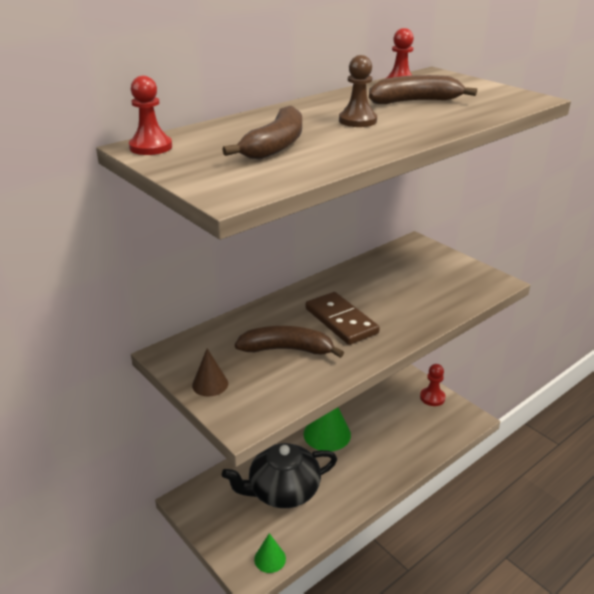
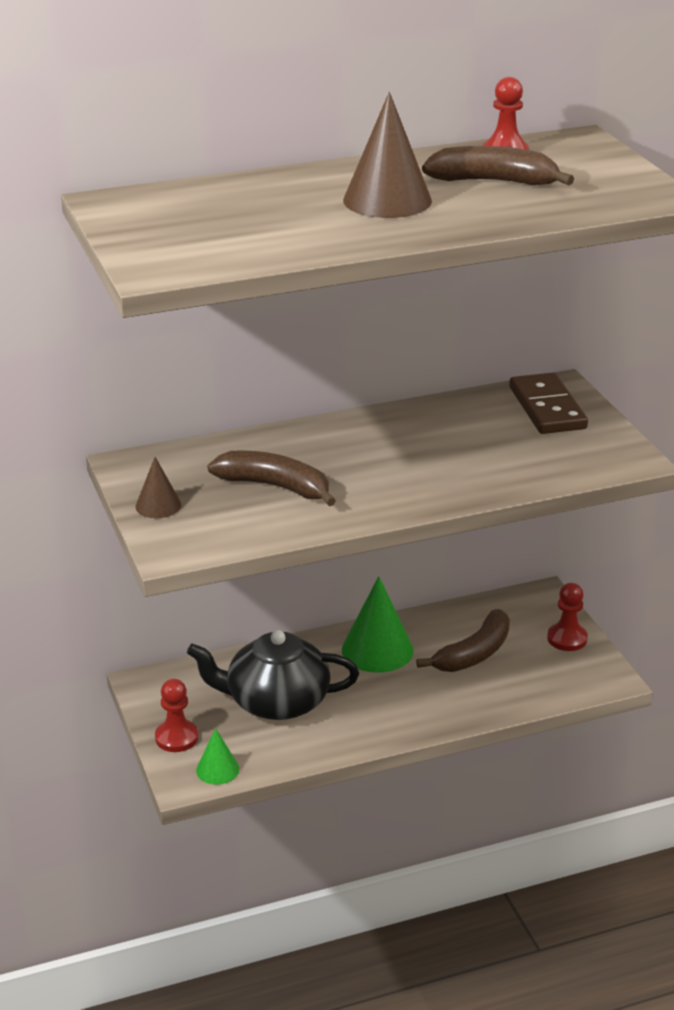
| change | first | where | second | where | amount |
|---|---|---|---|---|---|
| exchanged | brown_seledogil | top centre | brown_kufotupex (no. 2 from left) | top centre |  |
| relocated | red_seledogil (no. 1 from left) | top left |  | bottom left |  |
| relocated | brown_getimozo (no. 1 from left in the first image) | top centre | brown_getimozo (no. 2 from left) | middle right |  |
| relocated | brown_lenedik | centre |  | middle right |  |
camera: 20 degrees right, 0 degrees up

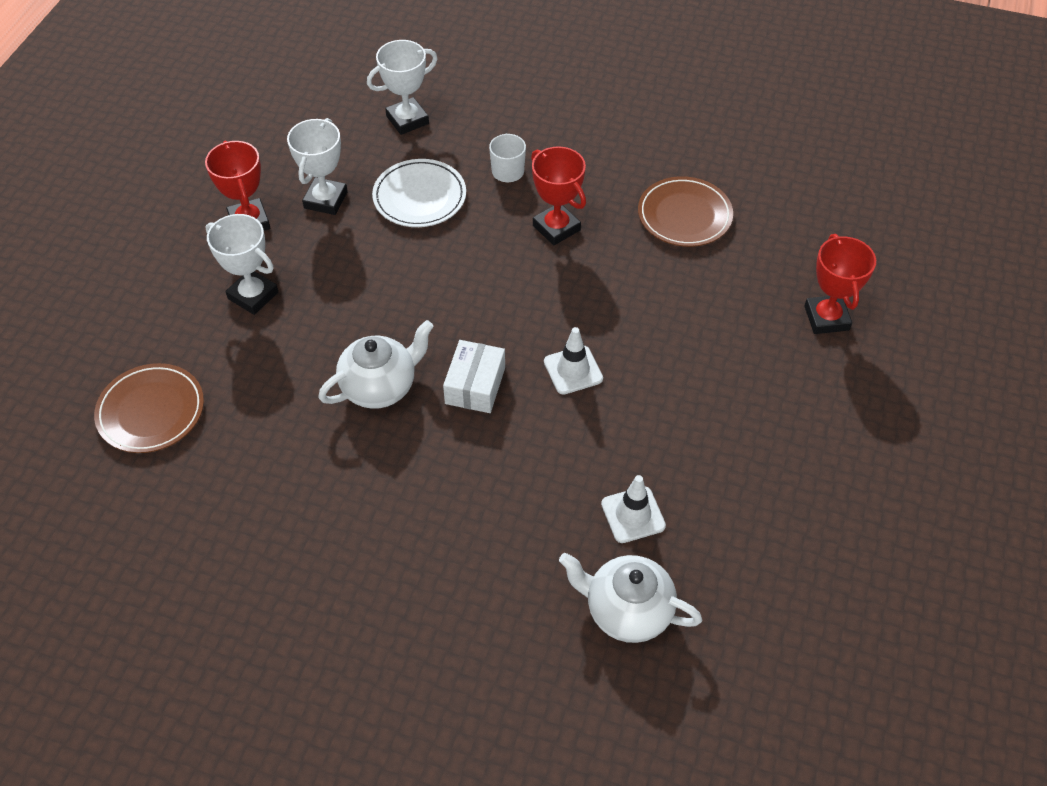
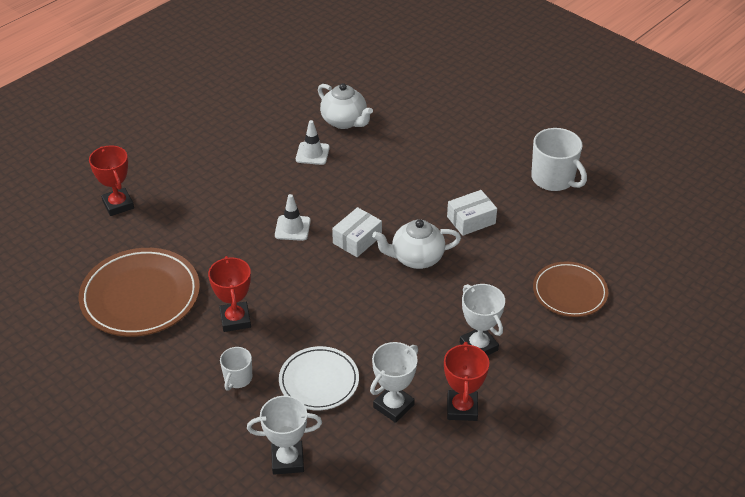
| change | first | where | second | where | amount |
|---|---|---|---|---|---|
| size | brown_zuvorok (no. 2 from left in the first image) | top centre | brown_zuvorok (no. 1 from left) | middle left | x1.59 |
| spun | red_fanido (no. 3 from left in the first image) | middle right | red_fanido (no. 1 from left) | middle left | 45 degrees counterclockwise |
| appeared |  |  | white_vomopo (no. 2 from left) | top right |  |
| appeared |  |  | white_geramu (no. 2 from left) | centre |  |
camera: 155 degrees left, 10 degrees down

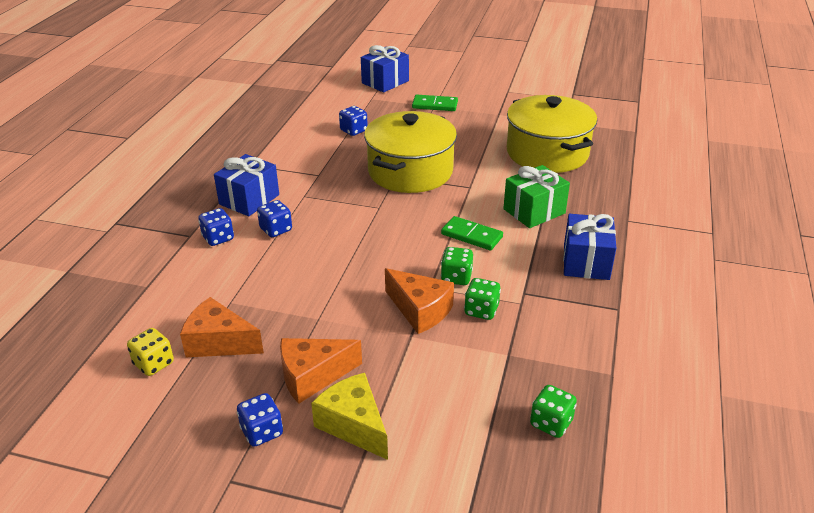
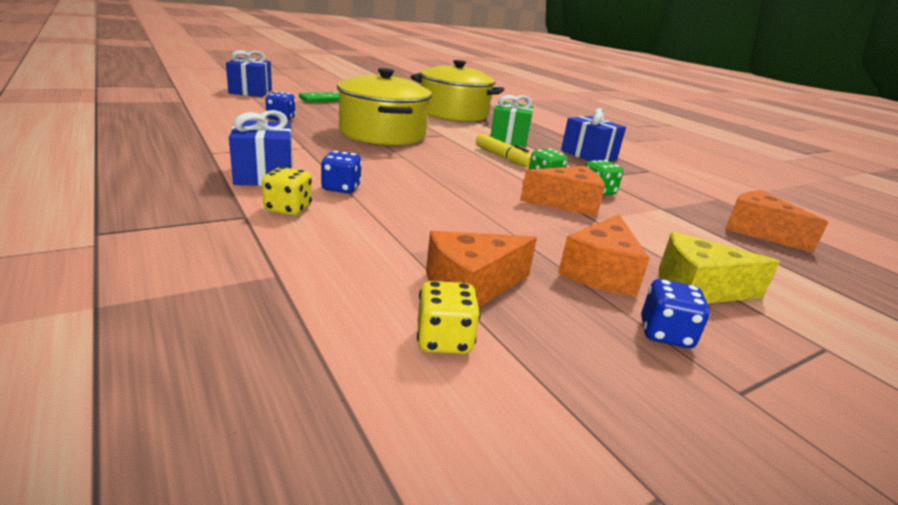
| change | first | where | second | where | amount |
|---|---|---|---|---|---|
| colour | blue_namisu (no. 1 from left) | middle left | yellow_namisu (no. 1 from left) | middle left |  |
| exchanged | green_lenedik (no. 2 from left) | centre | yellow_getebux | top centre |  |
| exchanged | green_namisu (no. 3 from left) | bottom right | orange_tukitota (no. 4 from left) | middle right |  |
camera: 50 degrees left, 10 degrees down

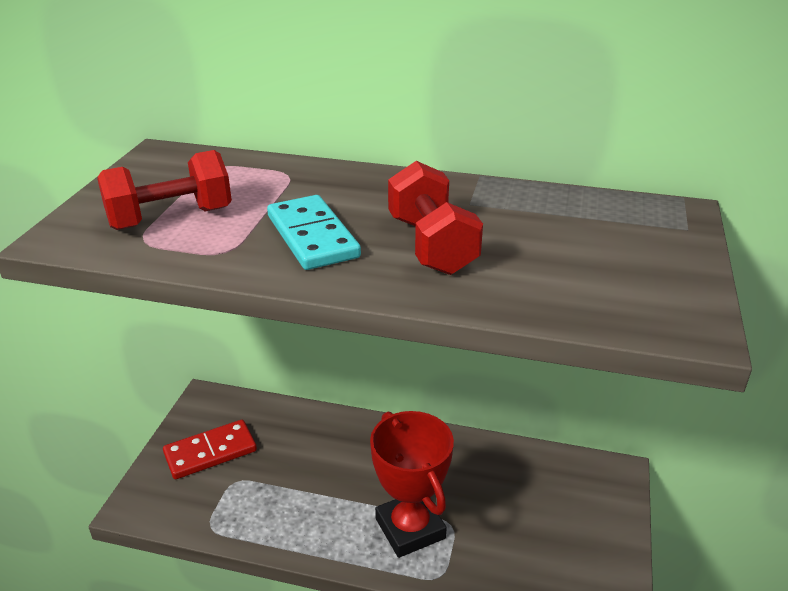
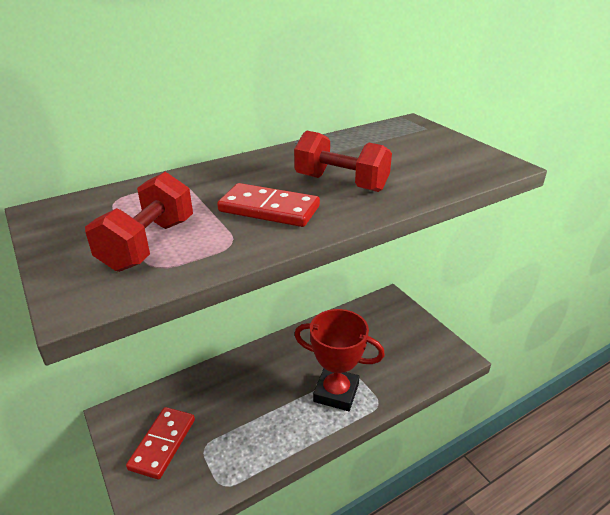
| change | first | where | second | where | amount |
|---|---|---|---|---|---|
| colour | turquoise_lenedik | centre | red_lenedik (no. 2 from left) | centre |  |
camera: 45 degrees left, 0 degrees up

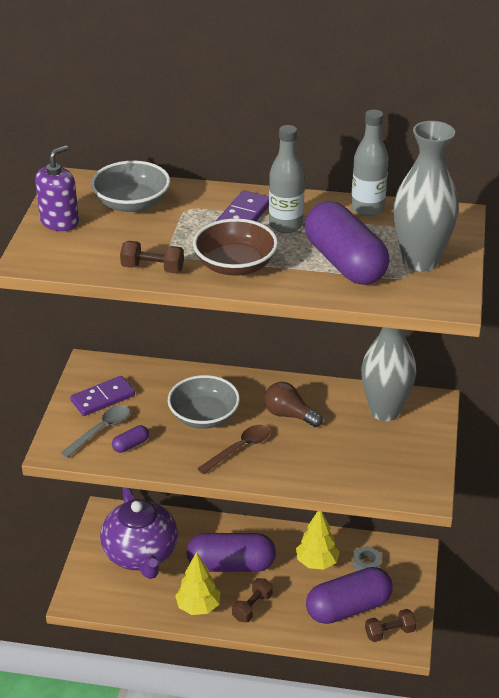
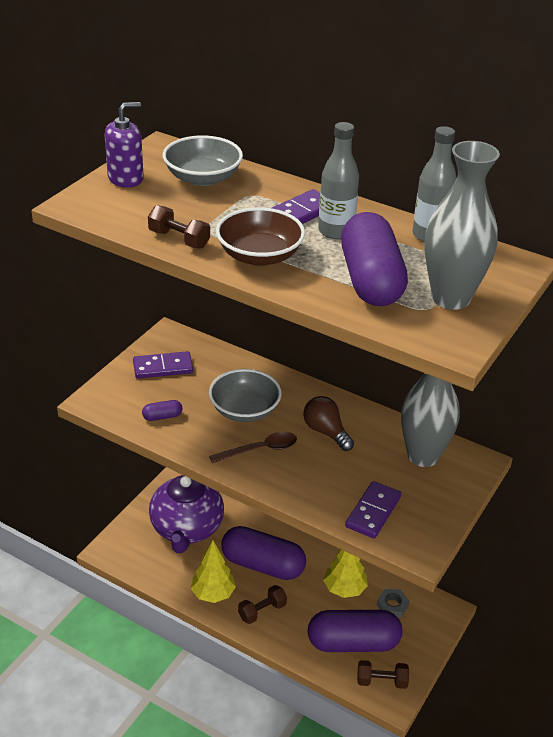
| change | first | where | second | where | amount |
|---|---|---|---|---|---|
| missing | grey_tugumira | middle left |  |  |  |
| appeared |  |  | purple_lenedik (no. 3 from left) | bottom right |  |
camera: 20 degrees right, 0 degrees up

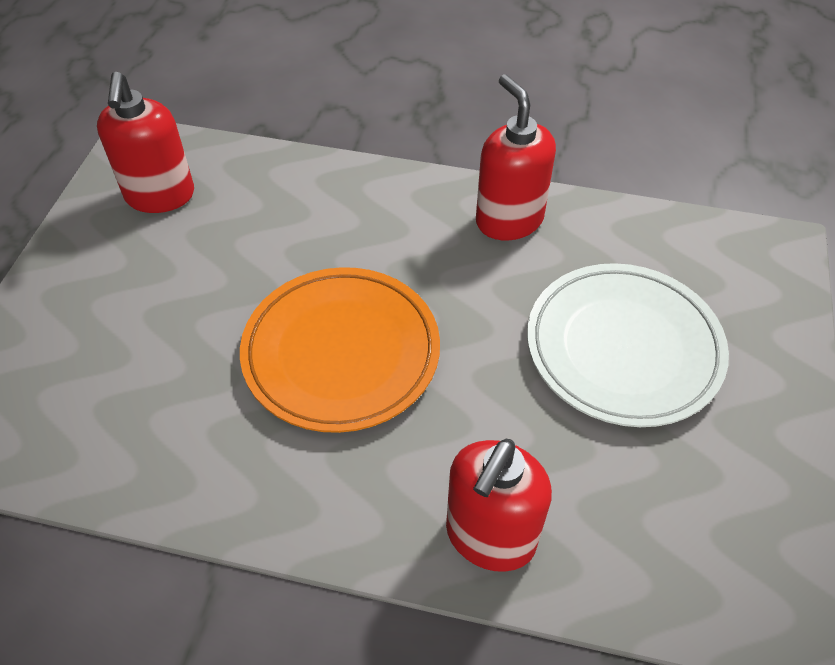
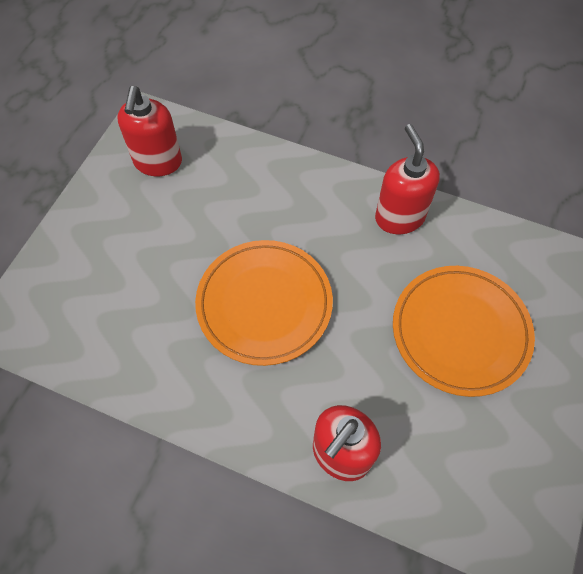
| change | first | where | second | where | amount |
|---|---|---|---|---|---|
| colour | white_zuvorok | middle right | orange_zuvorok (no. 2 from left) | middle right |  |
camera: 10 degrees right, 10 degrees up

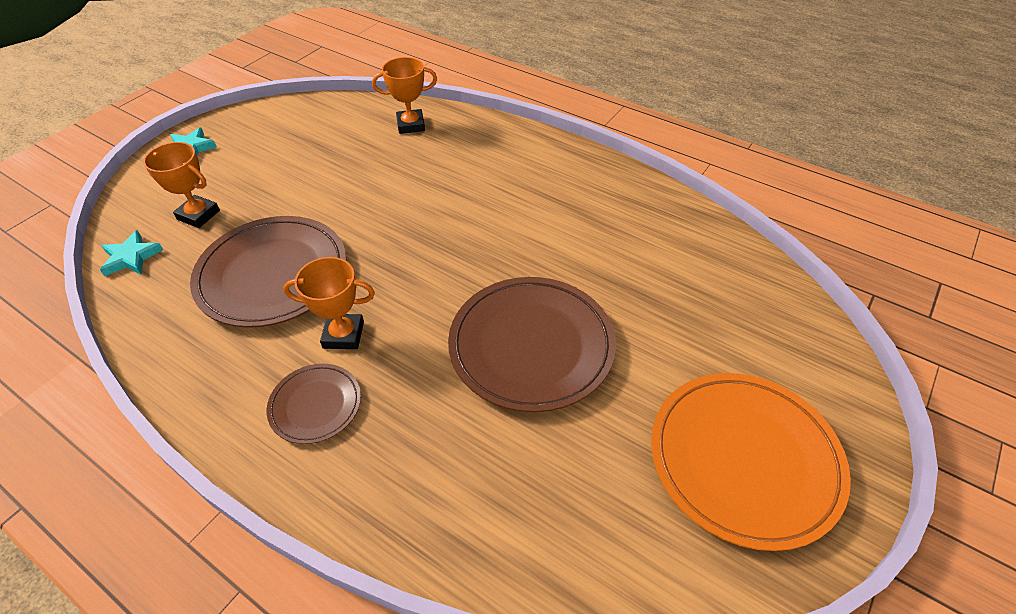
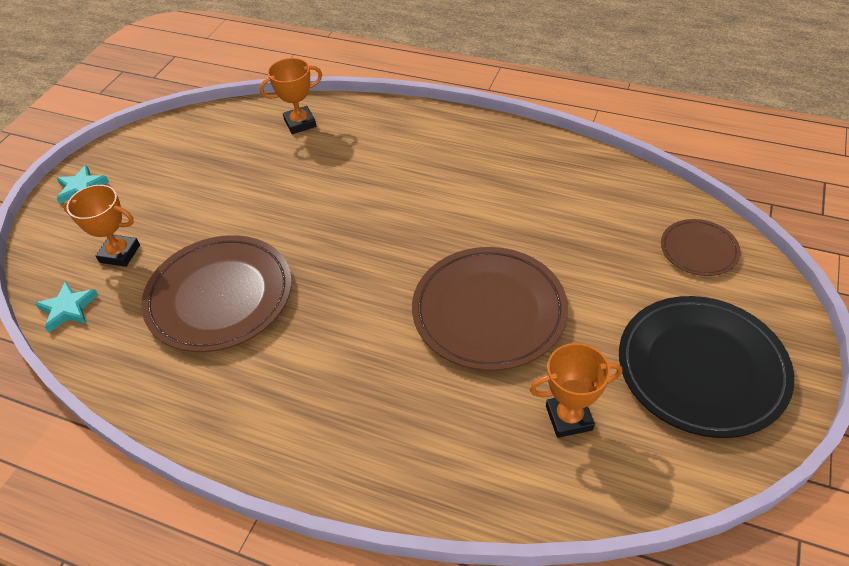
| change | first | where | second | where | amount |
|---|---|---|---|---|---|
| relocated | orange_fanido (no. 2 from left in the first image) | middle left | orange_fanido (no. 3 from left) | bottom right |  |
| relocated | brown_zuvorok (no. 2 from left in the first image) | middle left | brown_zuvorok (no. 3 from left) | middle right |  |
| colour | orange_zuvorok | bottom right | black_zuvorok | middle right |  |
camera: 10 degrees left, 0 degrees up

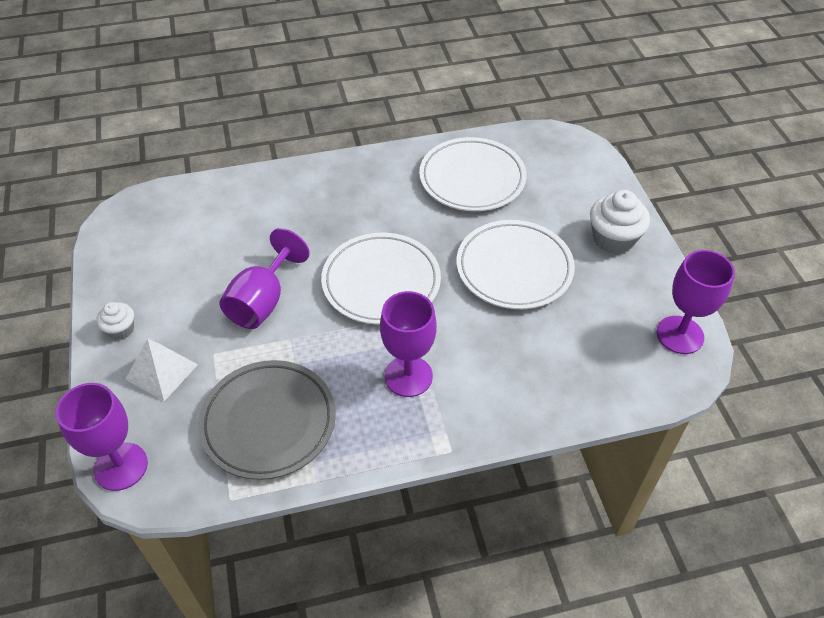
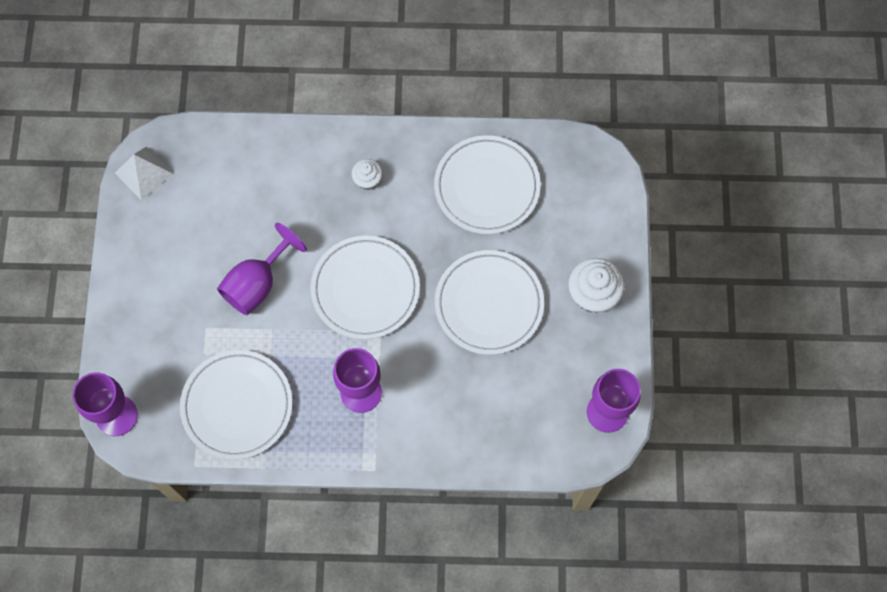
| change | first | where | second | where | amount |
|---|---|---|---|---|---|
| relocated | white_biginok (no. 1 from left) | middle left |  | top centre |  |
| relocated | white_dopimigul | middle left |  | top left |  |
| colour | grey_zuvorok | bottom left | white_zuvorok (no. 1 from left) | bottom left |  |
camera: 15 degrees right, 20 degrees up

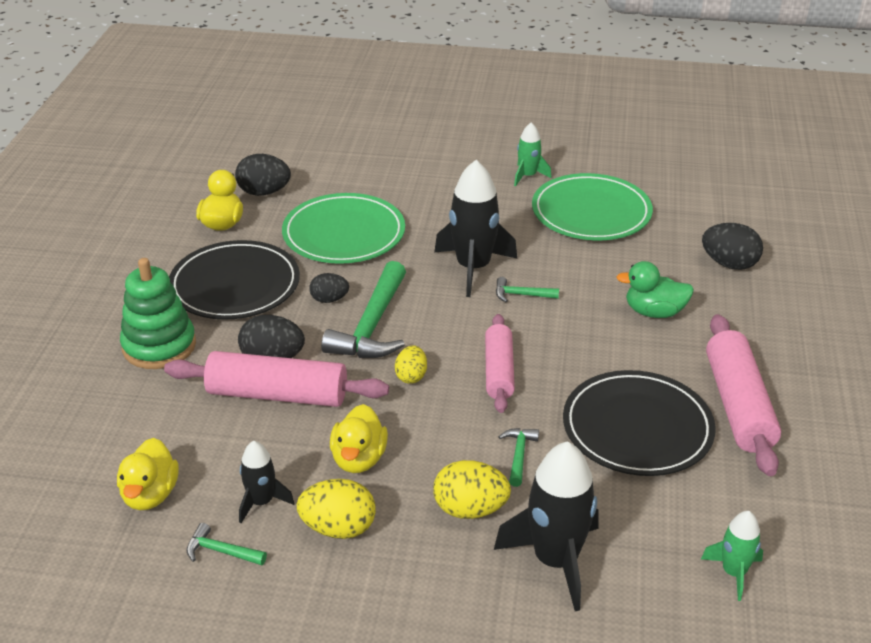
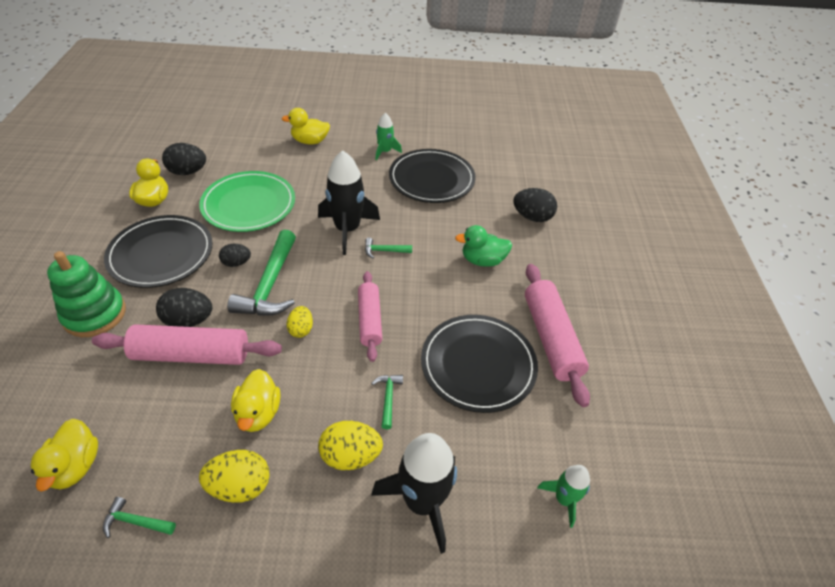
| change | first | where | second | where | amount |
|---|---|---|---|---|---|
| colour | green_zuvorok (no. 2 from left) | top right | black_zuvorok (no. 2 from left) | top centre |  |
| missing | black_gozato (no. 1 from left) | bottom left |  |  |  |
| appeared |  |  | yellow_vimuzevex (no. 4 from left) | top centre |  |
camera: 10 degrees left, 10 degrees up

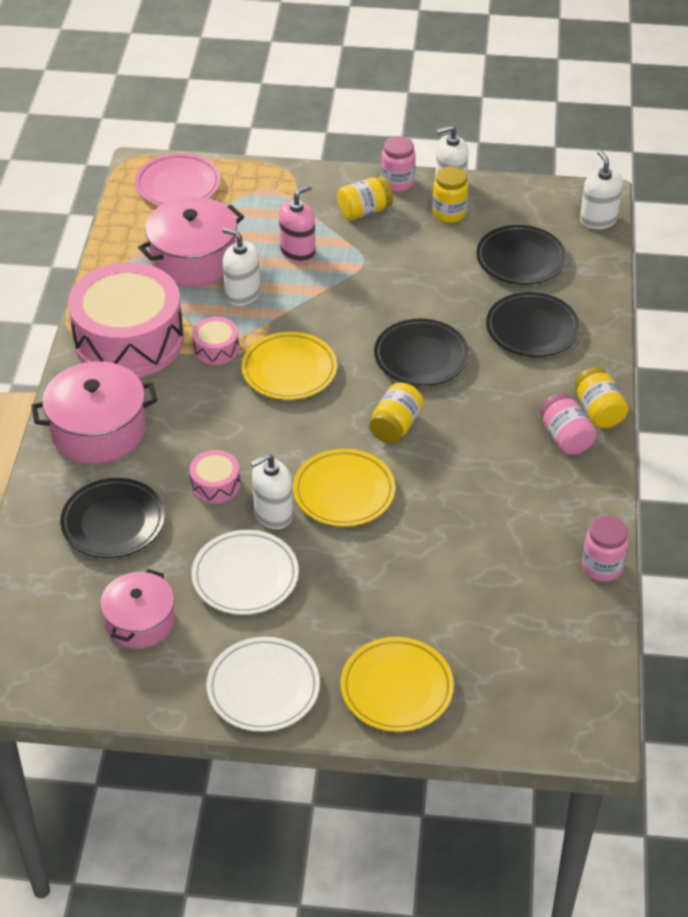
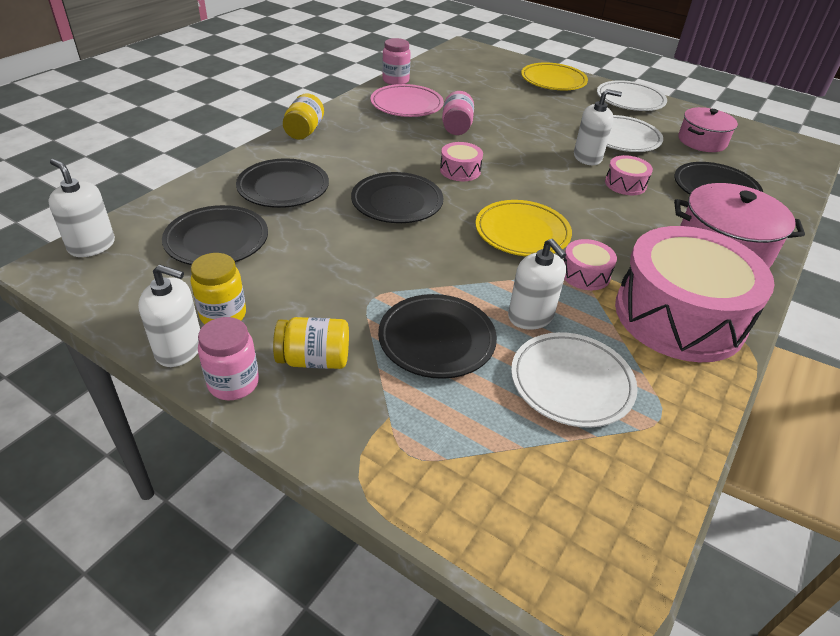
| change | first | where | second | where | amount |
|---|---|---|---|---|---|
| spun | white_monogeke (no. 4 from left in the first image) | top right | white_monogeke (no. 1 from left) | top left | 120 degrees clockwise |
| relocated | pink_zuvorok | top left |  | top centre |  |
| exchanged | pink_monogeke | top centre | black_zuvorok (no. 4 from left) | centre |  |
| exchanged | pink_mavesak (no. 3 from left) | top left | white_zuvorok (no. 1 from left) | middle right |  |
| exchanged | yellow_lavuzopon (no. 2 from left) | centre | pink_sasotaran (no. 1 from left) | top centre |  |
| relocated | pink_lavuzopon (no. 2 from left in the first image) | middle right | pink_lavuzopon (no. 3 from left) | top centre |  |
| missing | yellow_zuvorok (no. 2 from left) | centre |  |  |  |
camera: 155 degrees left, 5 degrees down

